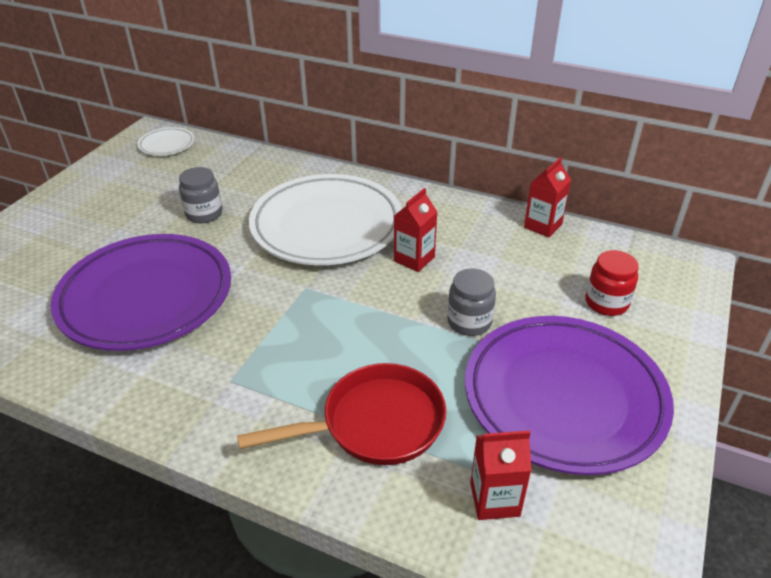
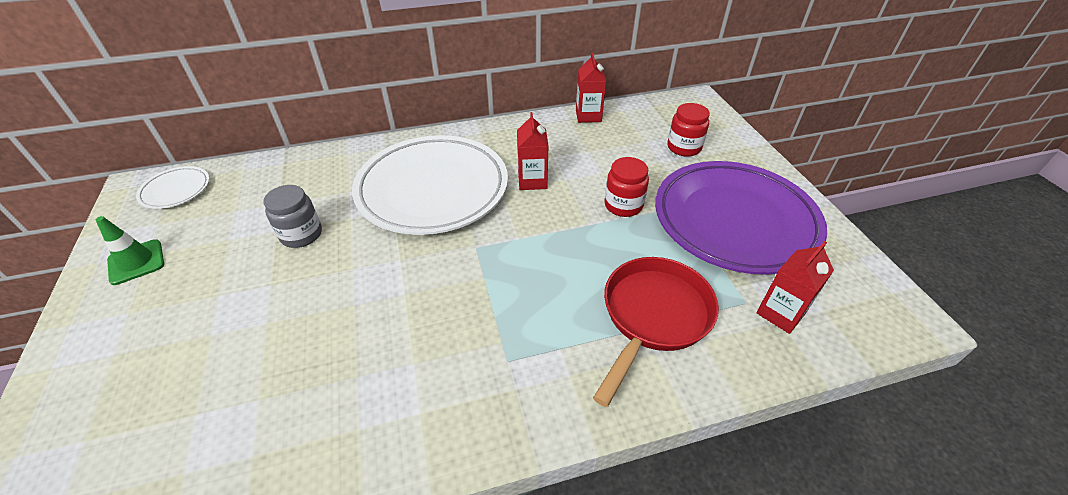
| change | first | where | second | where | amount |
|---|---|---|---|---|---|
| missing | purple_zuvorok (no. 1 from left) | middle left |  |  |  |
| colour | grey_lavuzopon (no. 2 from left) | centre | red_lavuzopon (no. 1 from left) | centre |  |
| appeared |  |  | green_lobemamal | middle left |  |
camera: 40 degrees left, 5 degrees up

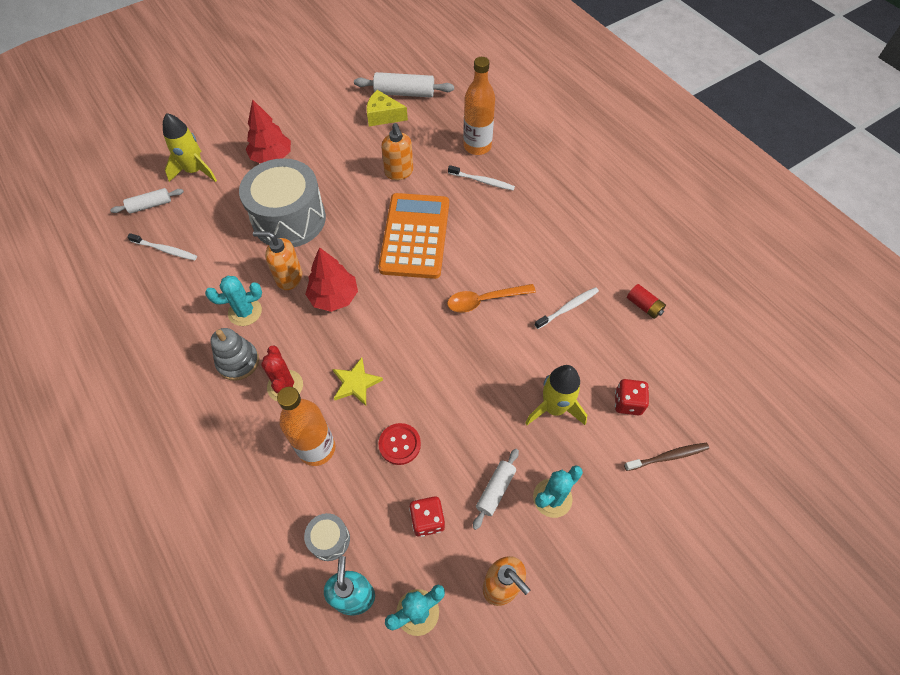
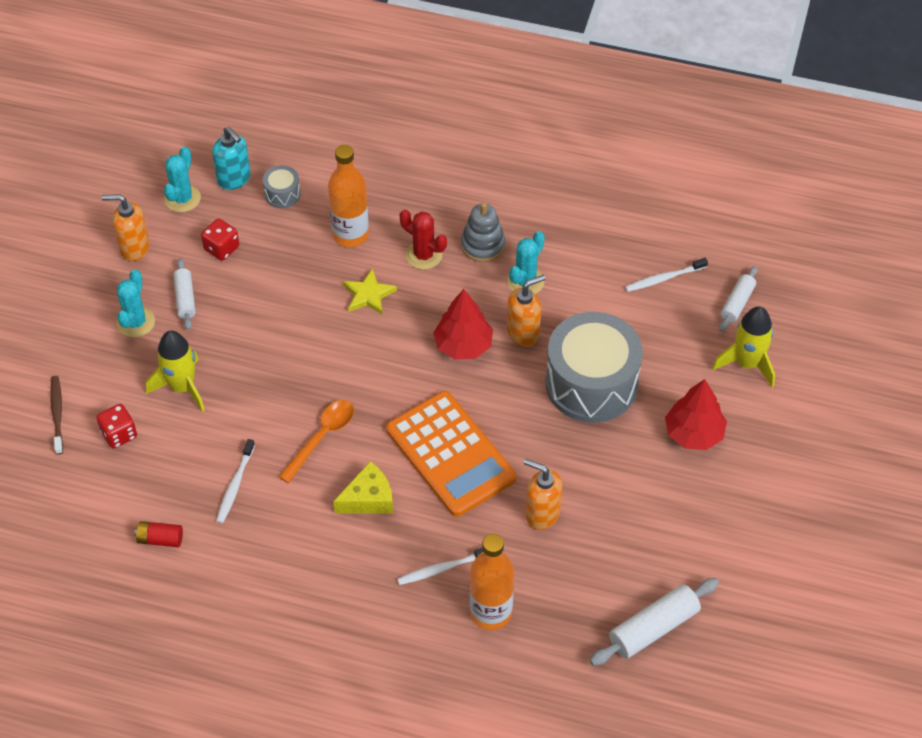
| change | first | where | second | where | amount |
|---|---|---|---|---|---|
| relocated | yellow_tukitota | top centre |  | centre |  |
| missing | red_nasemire | centre |  |  |  |
| spun | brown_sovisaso | bottom right |  | middle left | 135 degrees clockwise |
camera: 140 degrees right, 5 degrees down

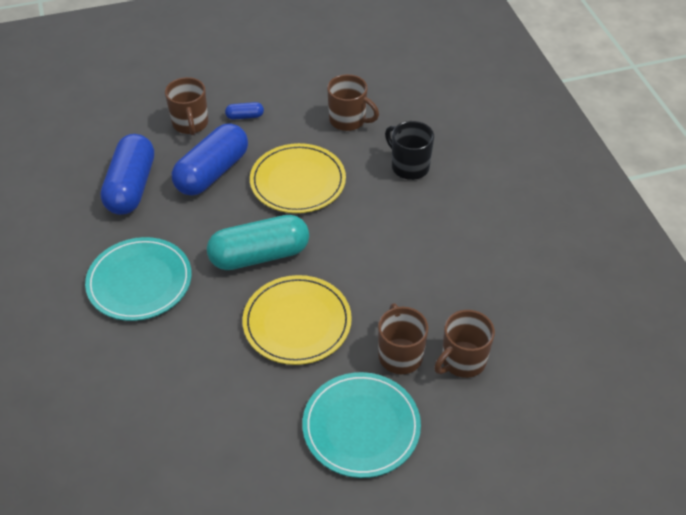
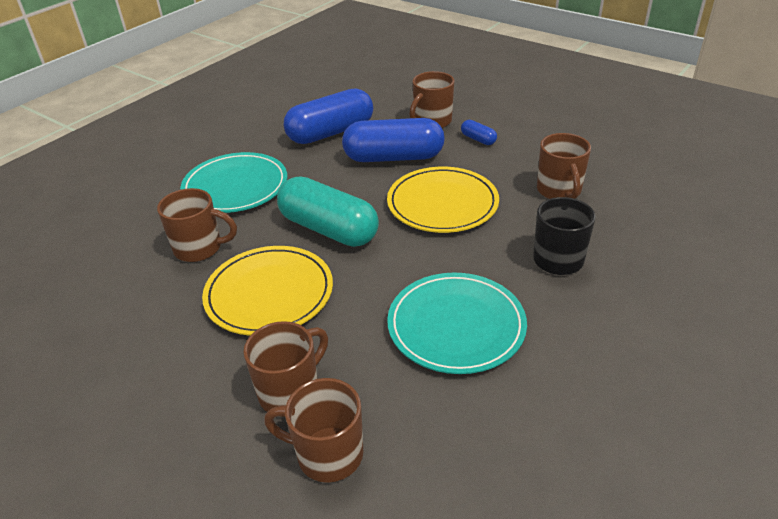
| change | first | where | second | where | amount |
|---|---|---|---|---|---|
| relocated | turquoise_zuvorok (no. 2 from left) | bottom centre |  | centre |  |
| appeared |  |  | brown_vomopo (no. 1 from left) | middle left |  |
camera: 55 degrees right, 10 degrees down

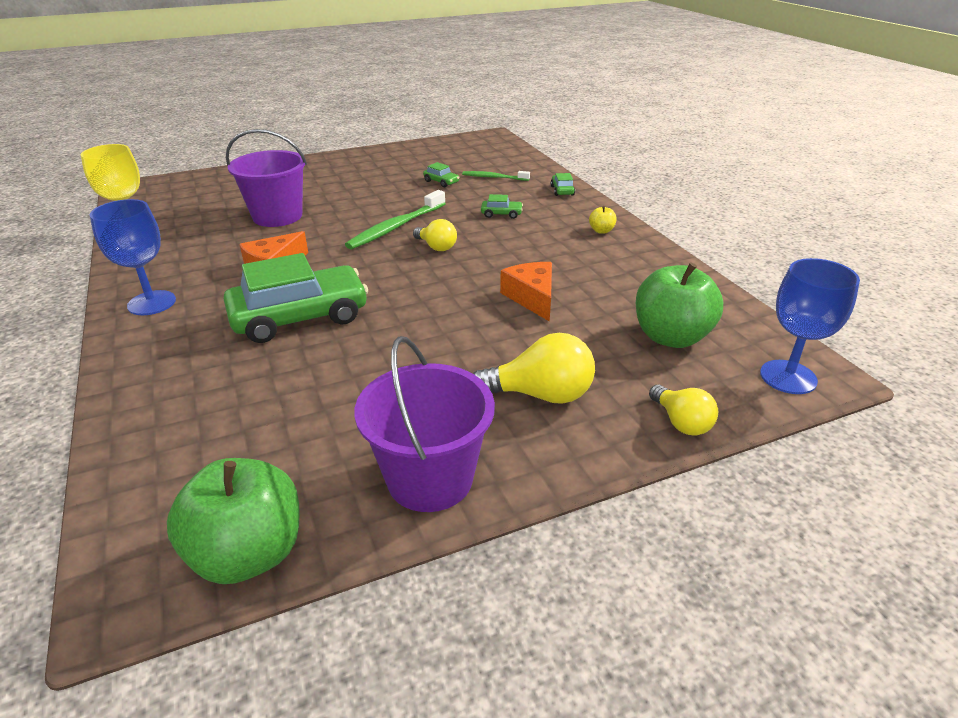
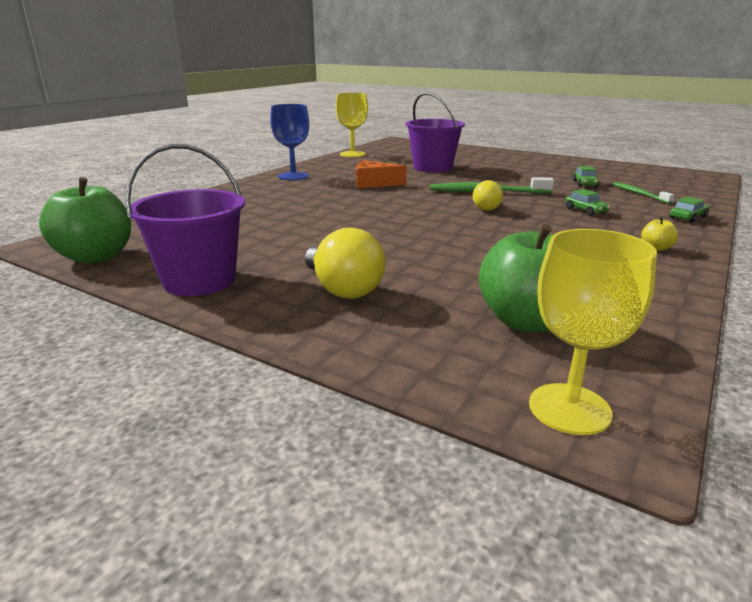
| change | first | where | second | where | amount |
|---|---|---|---|---|---|
| missing | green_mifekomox (no. 1 from left) | middle left |  |  |  |
| colour | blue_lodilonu (no. 2 from left) | middle right | yellow_lodilonu (no. 2 from left) | middle right |  |
| missing | orange_tukitota (no. 2 from left) | centre |  |  |  |
| missing | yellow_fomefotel (no. 3 from left) | middle right |  |  |  |
camera: 55 degrees right, 10 degrees down

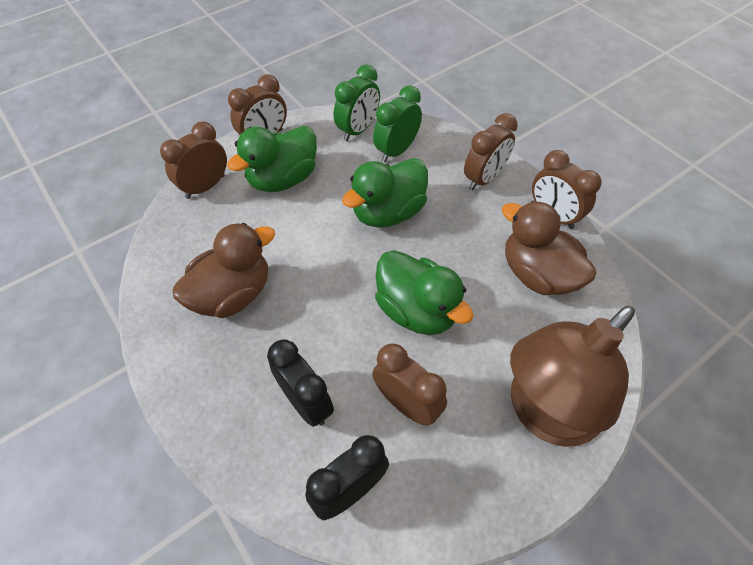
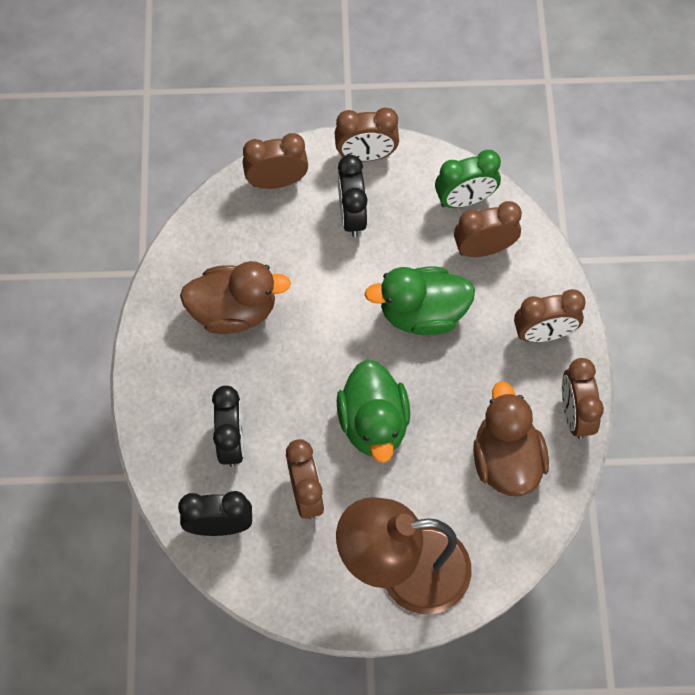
| change | first | where | second | where | amount |
|---|---|---|---|---|---|
| colour | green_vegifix (no. 2 from left) | top centre | brown_vegifix (no. 4 from left) | top right |  |
| exchanged | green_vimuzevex (no. 1 from left) | top centre | black_vegifix (no. 3 from left) | top centre |  |
camera: 35 degrees right, 10 degrees up

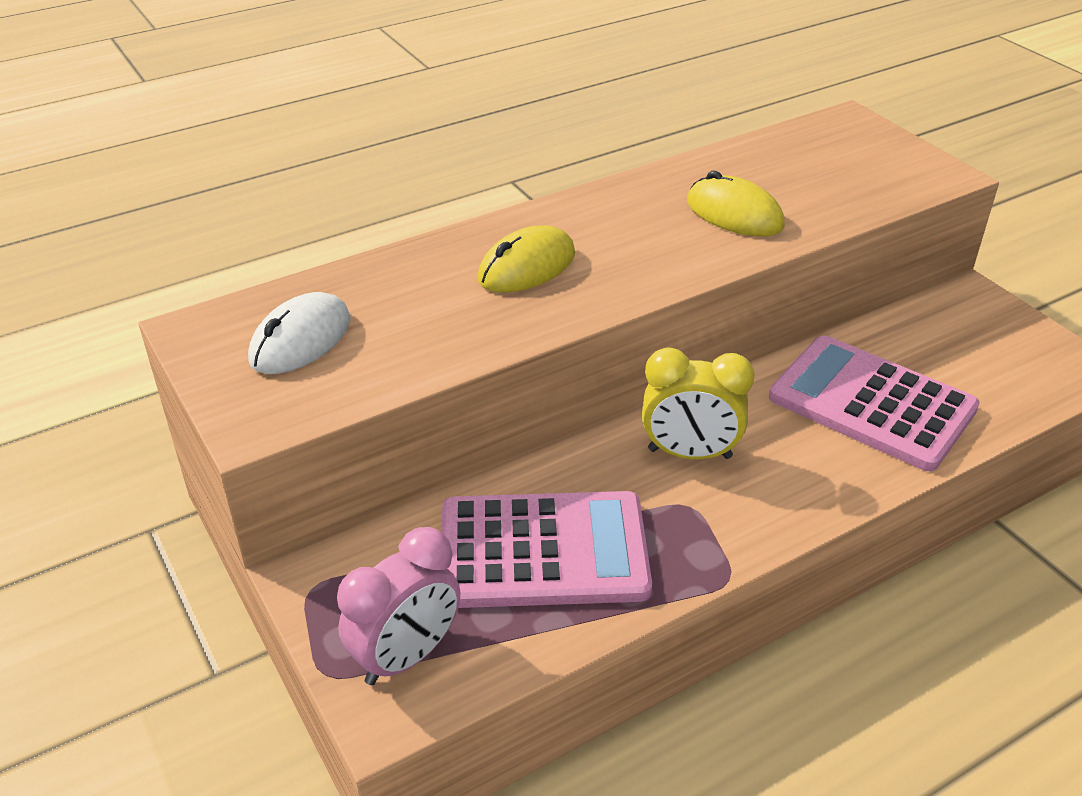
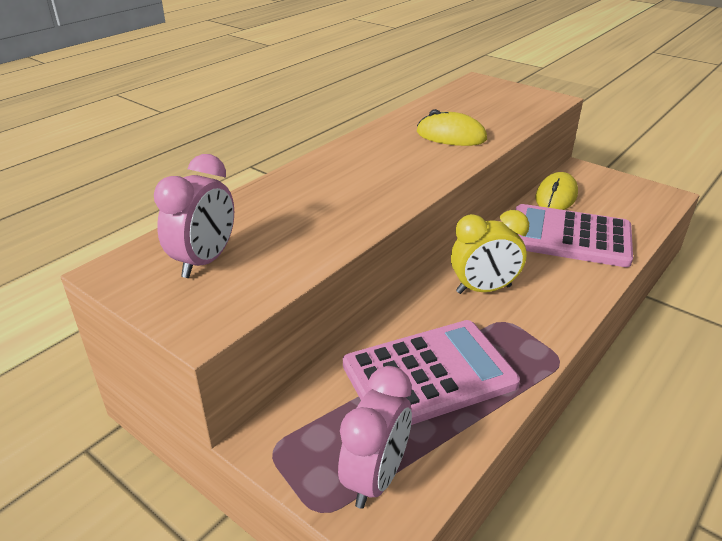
| change | first | where | second | where | amount |
|---|---|---|---|---|---|
| relocated | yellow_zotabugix (no. 1 from left in the first image) | top centre | yellow_zotabugix (no. 2 from left) | middle right |  |
| exchanged | white_zotabugix | middle left | pink_vegifix (no. 1 from left) | middle left |  |
camera: 20 degrees left, 5 degrees down

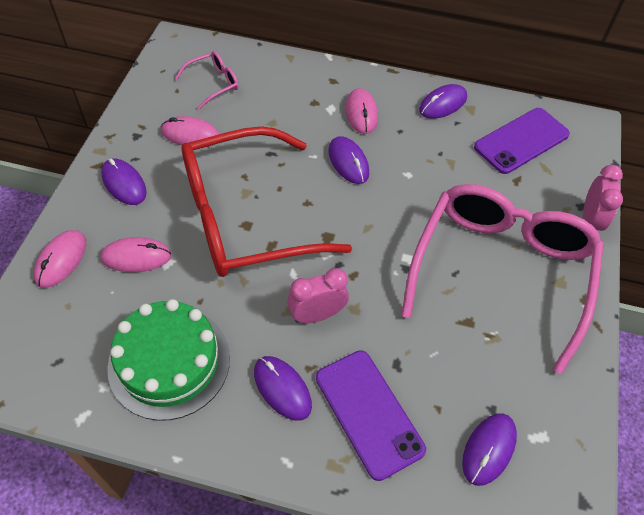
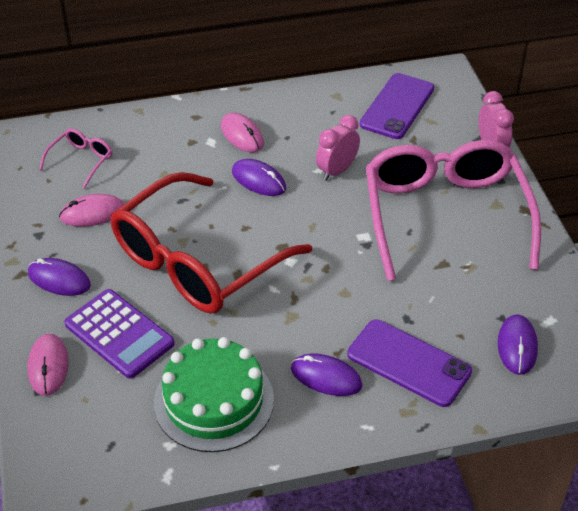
| change | first | where | second | where | amount |
|---|---|---|---|---|---|
| missing | purple_zotabugix (no. 4 from left) | top right |  |  |  |
| exchanged | pink_zotabugix (no. 2 from left) | middle left | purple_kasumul | middle left |  |
| relocated | pink_vegifix (no. 1 from left) | centre |  | top centre |  |
camera: 25 degrees left, 10 degrees down

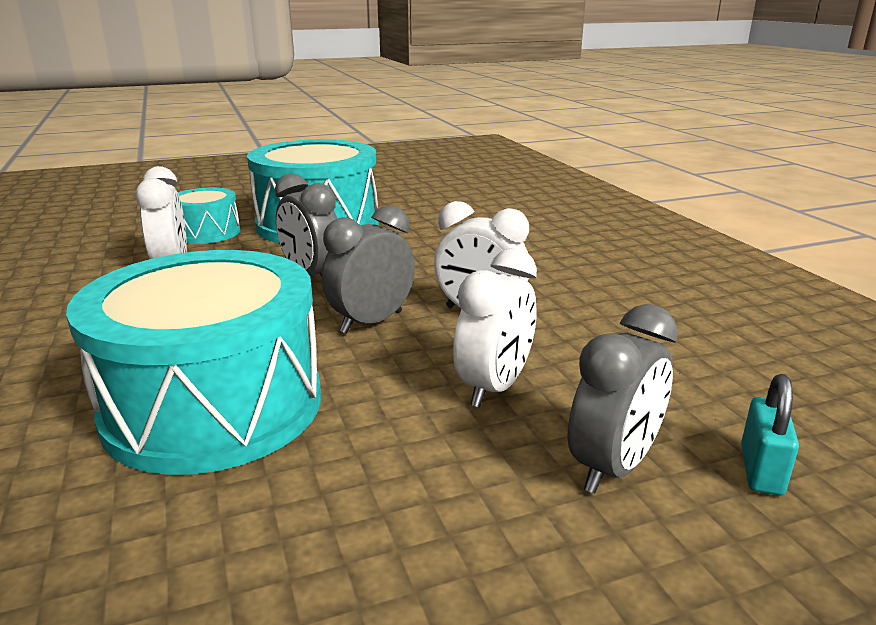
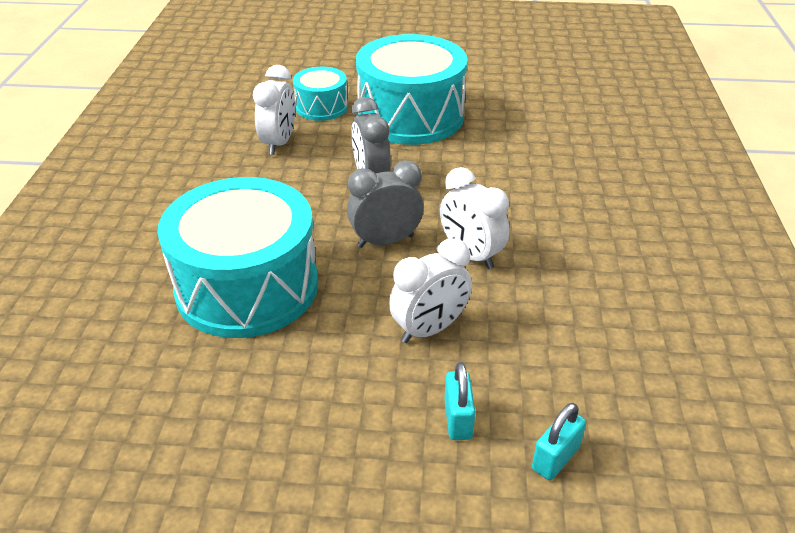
| change | first | where | second | where | amount |
|---|---|---|---|---|---|
| exchanged | grey_vegifix (no. 3 from left) | middle right | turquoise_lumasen (no. 1 from left) | bottom centre |  |
camera: 25 degrees right, 15 degrees up

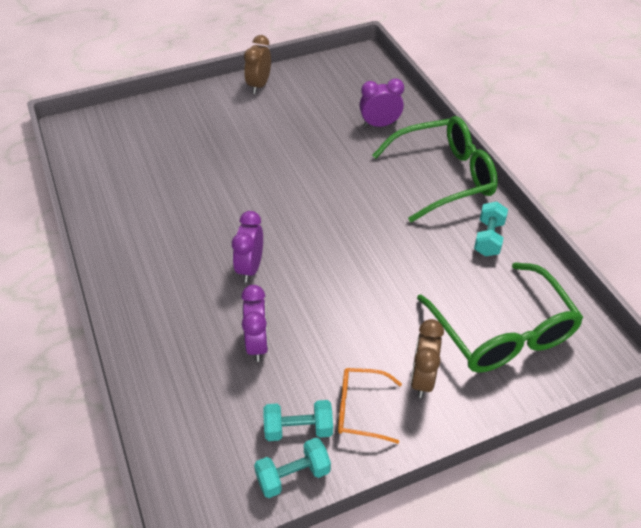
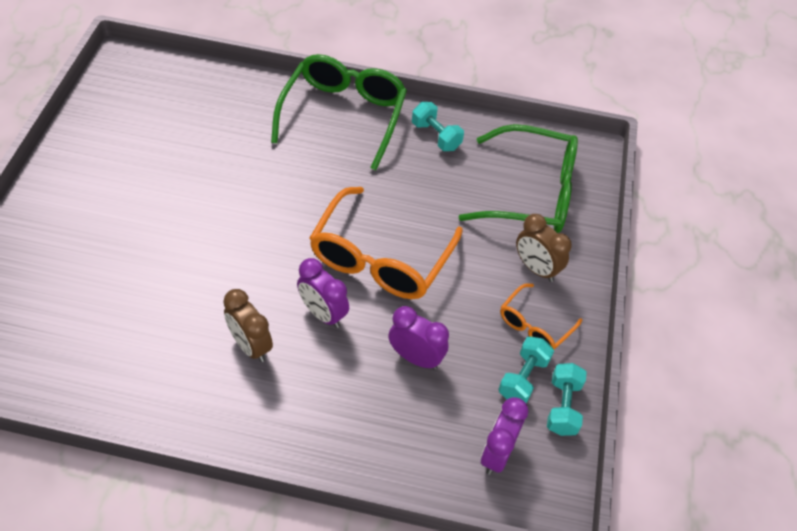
| change | first | where | second | where | amount |
|---|---|---|---|---|---|
| relocated | brown_vegifix (no. 1 from left) | top centre |  | middle left |  |
| relocated | purple_vegifix (no. 3 from left) | top centre |  | bottom centre |  |
| appeared |  |  | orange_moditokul (no. 1 from left) | centre |  |
camera: 60 degrees left, 5 degrees up

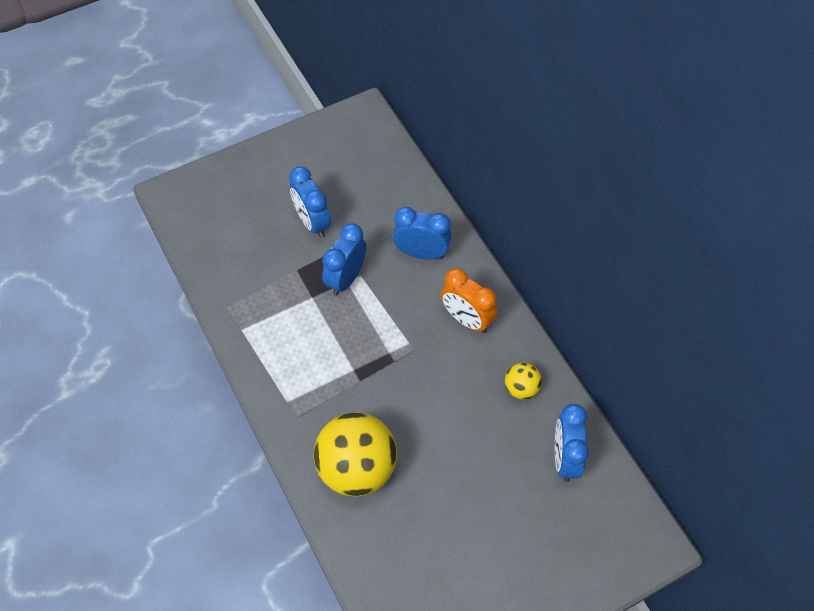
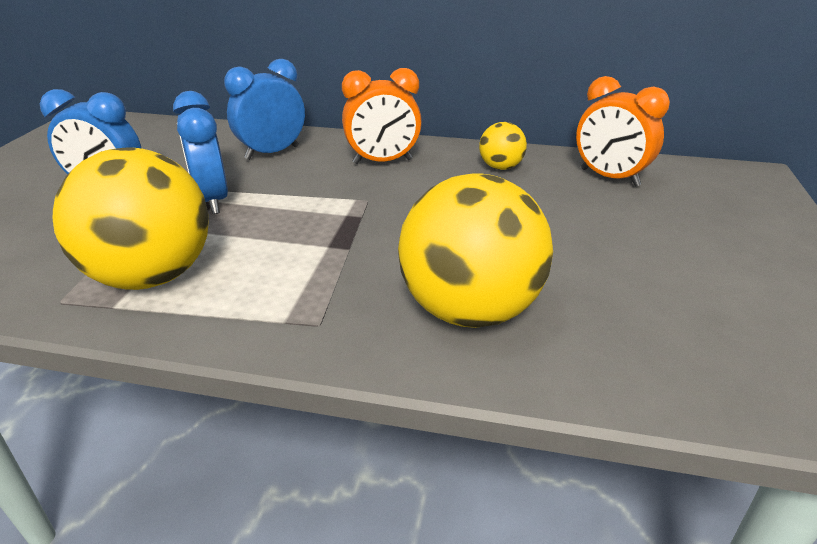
| change | first | where | second | where | amount |
|---|---|---|---|---|---|
| colour | blue_vegifix (no. 4 from left) | bottom right | orange_vegifix (no. 2 from left) | top right |  |
| appeared |  |  | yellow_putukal (no. 1 from left) | middle left |  |
camera: 50 degrees left, 25 degrees down

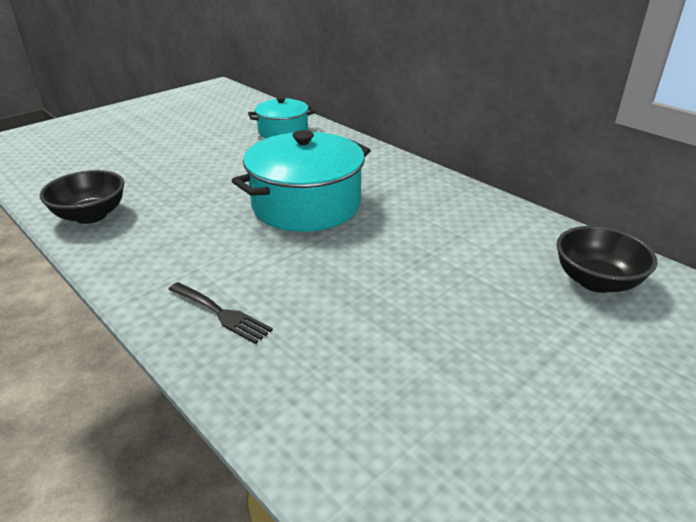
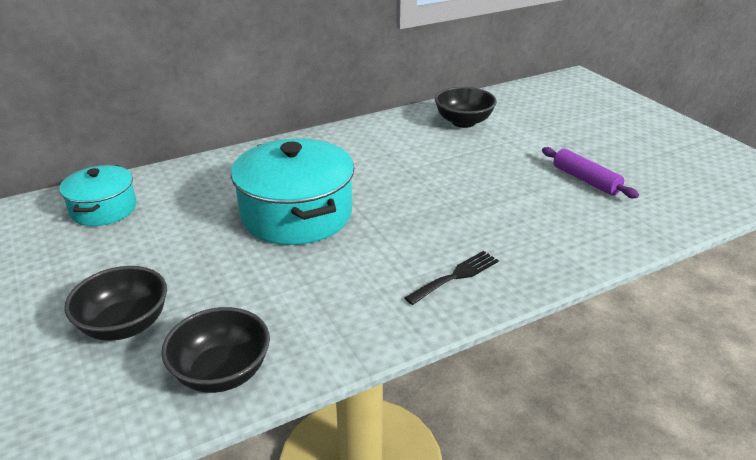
| change | first | where | second | where | amount |
|---|---|---|---|---|---|
| appeared |  |  | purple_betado | middle right |  |
| appeared |  |  | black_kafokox (no. 1 from left) | middle left |  |
camera: 75 degrees left, 0 degrees up

